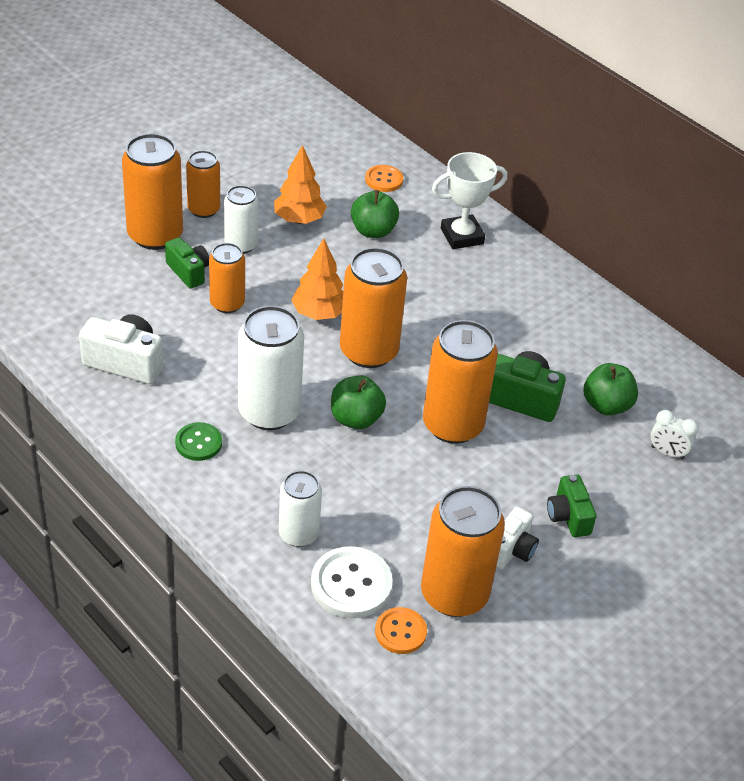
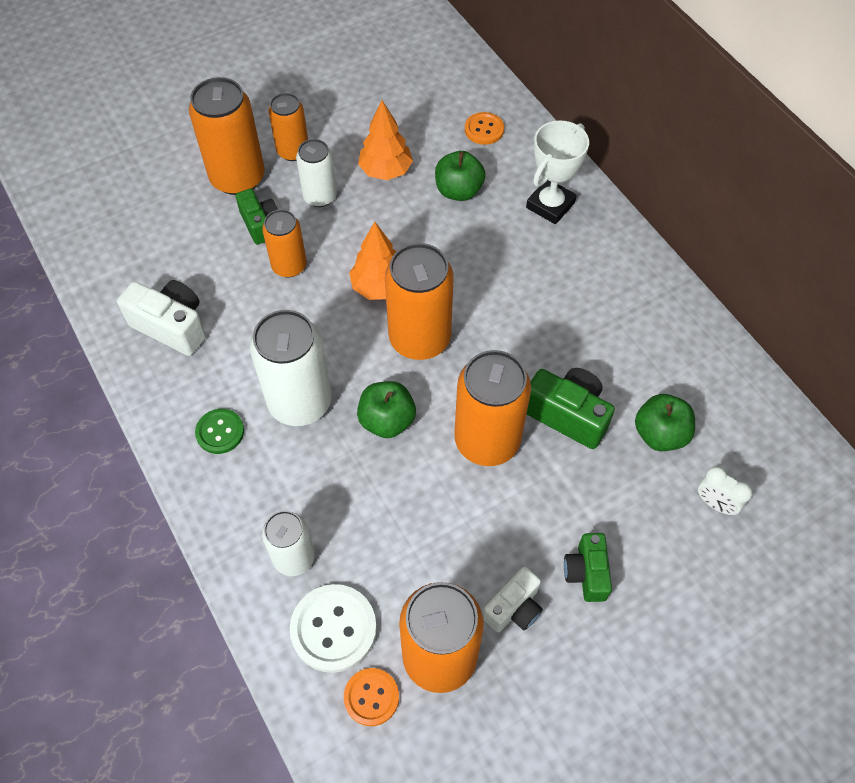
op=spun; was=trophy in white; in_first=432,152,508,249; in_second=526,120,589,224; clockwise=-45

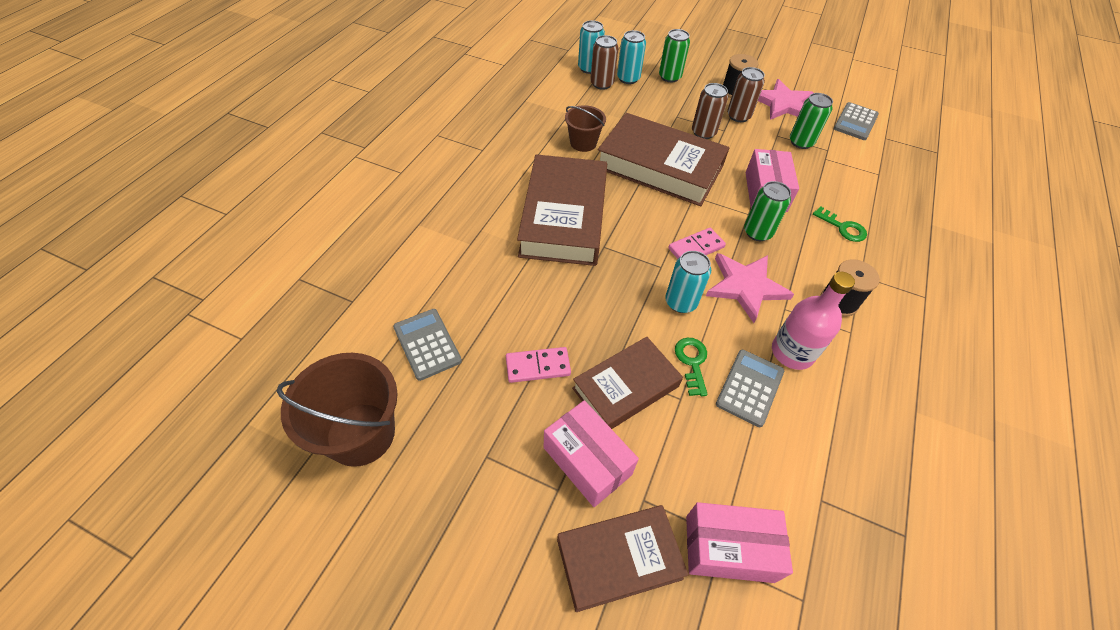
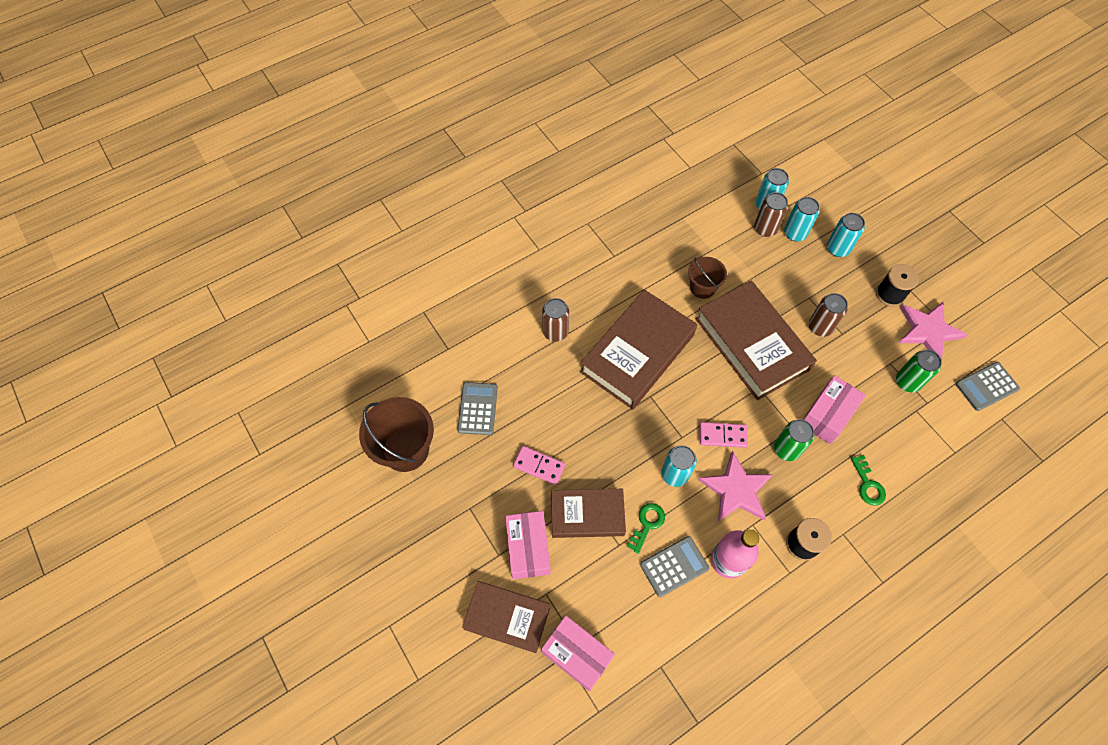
op=relocated; was=tin in brown; in_first=727,67,765,122; in_second=542,298,569,342
op=colour; was=tin in green; now=tin in aqua; in_first=659,29,690,82; in_second=827,213,865,257

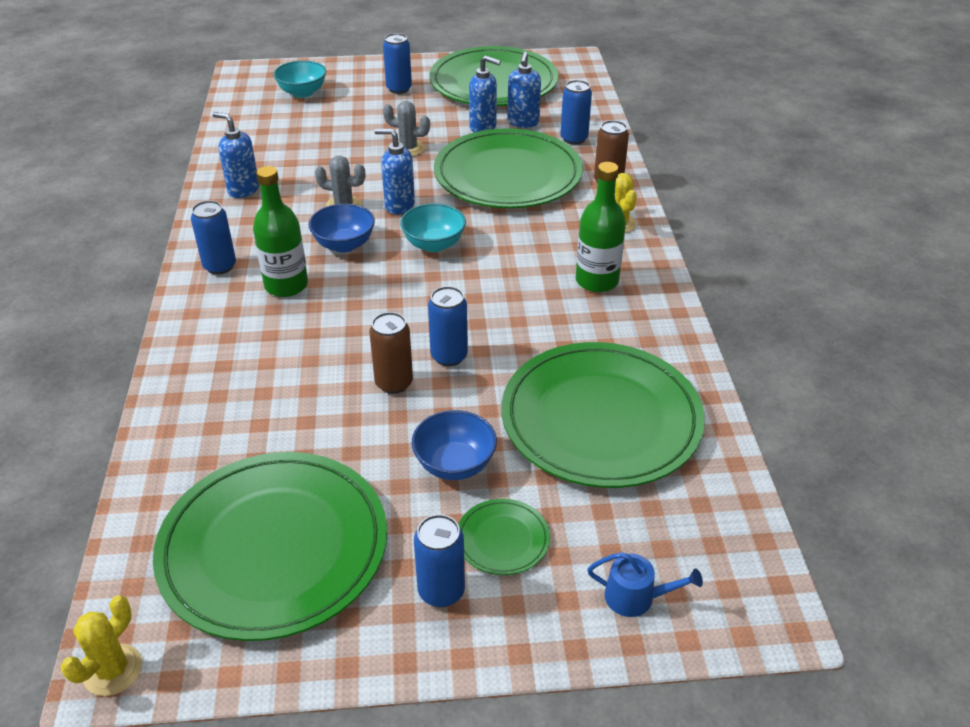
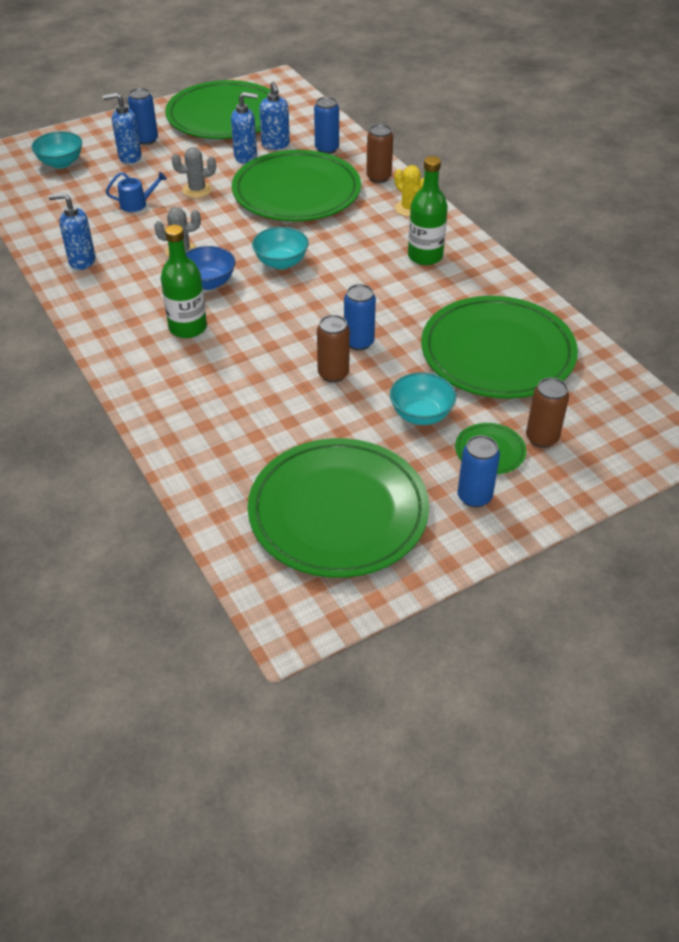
op=missing; was=prickly plant in bright yellow; in_first=61,595,142,696
op=missing; was=tin in royal blue; in_first=191,200,236,275
op=appeared; now=tin in brown; in_second=526,378,569,448
op=relocated; was=pump bottle in royal blue; in_first=375,128,415,215; in_second=103,93,141,164
op=relocated; was=sprinkling can in royal blue; in_first=587,552,703,617; in_second=106,172,167,212
op=colour; was=bowl in royal blue; now=bowl in aqua; in_first=412,410,497,480; in_second=390,372,456,425

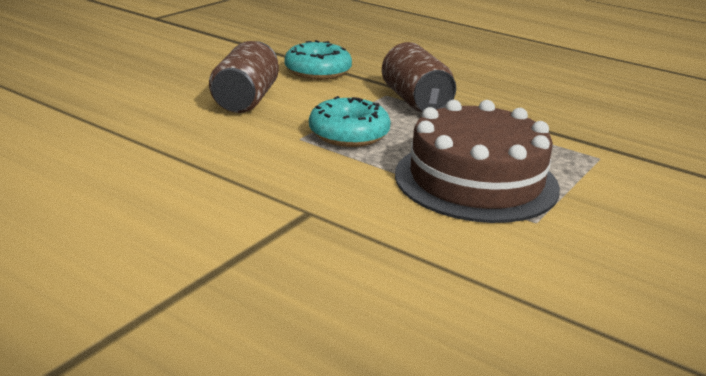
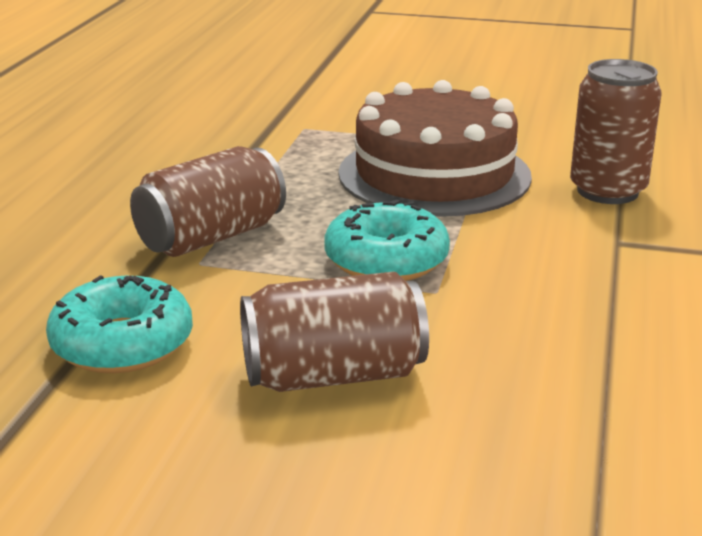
op=appeared; now=tin in brown; in_second=570,59,662,204

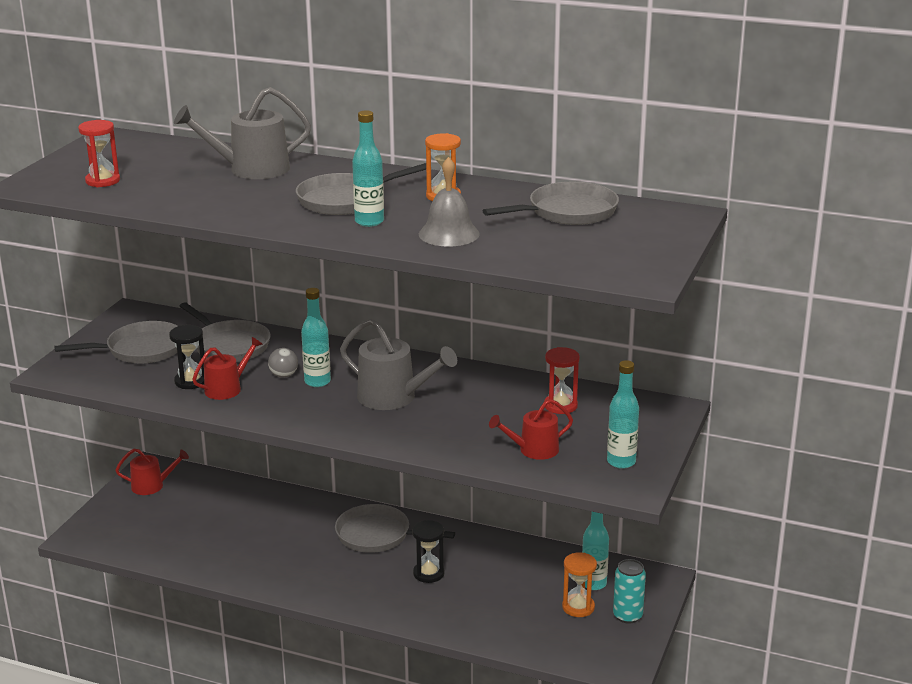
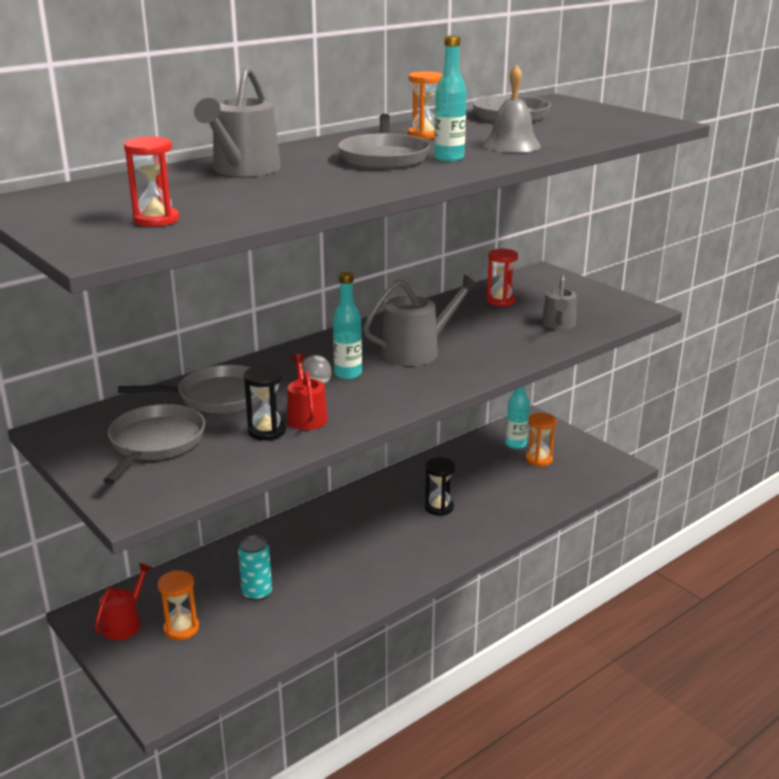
op=missing; was=skillet in ash-grey; in_first=335,504,455,553
op=missing; was=bottle in aqua; in_first=607,360,639,469
op=appeared; now=hourglass in orange; in_second=158,570,199,640
op=relocated; was=tin in aqua; in_first=613,559,646,624; in_second=238,535,272,601
op=colour; was=sprinkling can in scarlet; now=sprinkling can in ash-grey; in_first=489,399,573,460; in_second=542,275,577,330

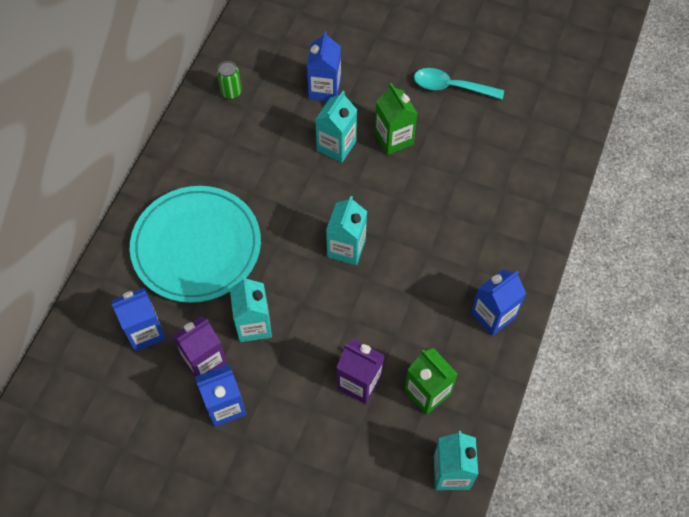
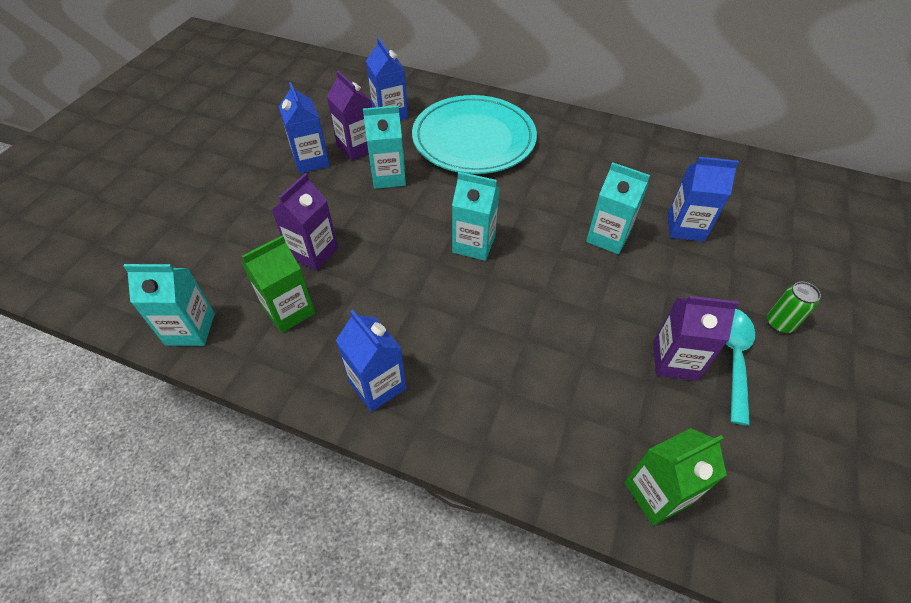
op=appeared; now=milk carton in violet; in_second=653,296,739,381
op=relocated; was=tin in green; in_first=217,61,242,99; in_second=767,282,821,333
op=relocated; was=milk carton in green; in_first=375,83,418,155; in_second=624,428,727,526

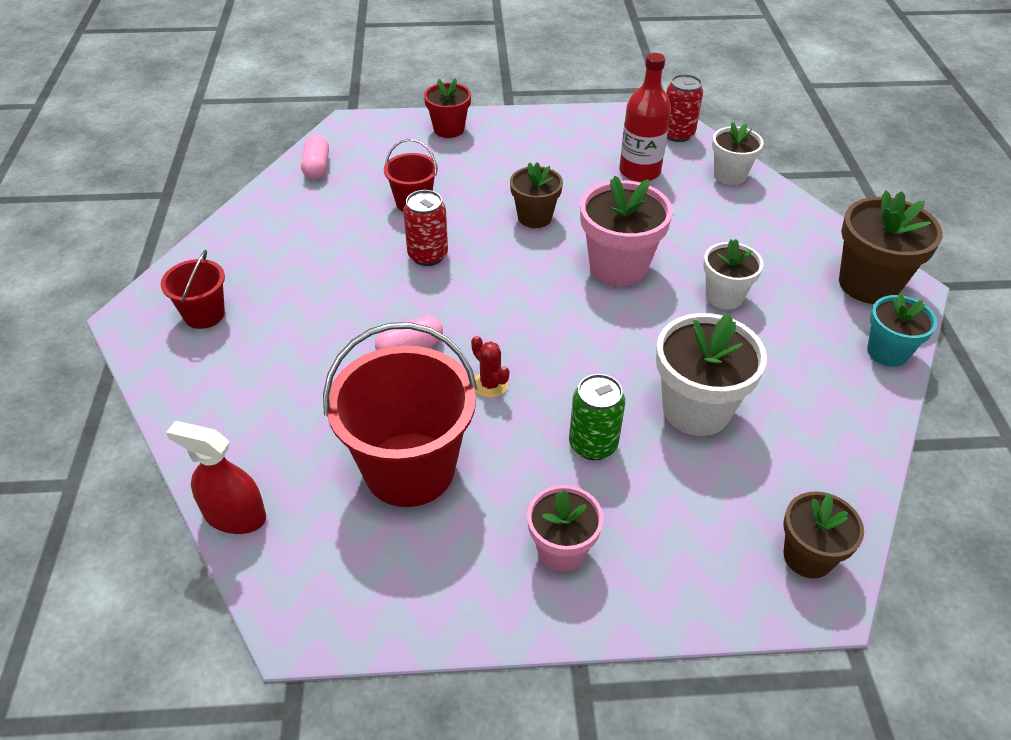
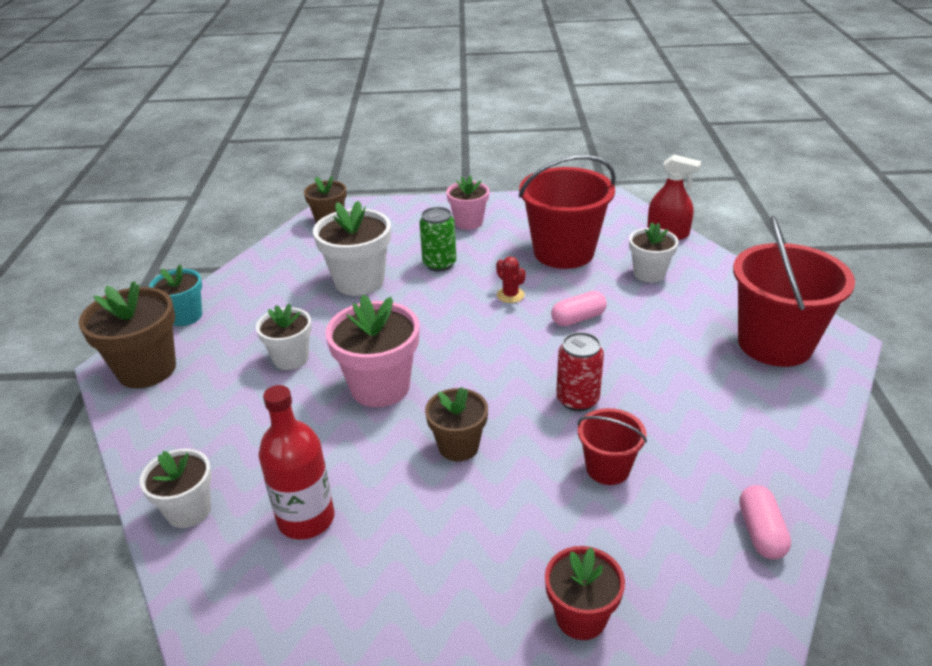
op=missing; was=tin in scarlet; in_first=666,74,703,142
op=appeared; now=flower pot in white; in_second=629,222,678,283
op=size; was=pail in scarlet; in_first=161,250,225,329; in_second=733,216,855,367; ratio=1.95

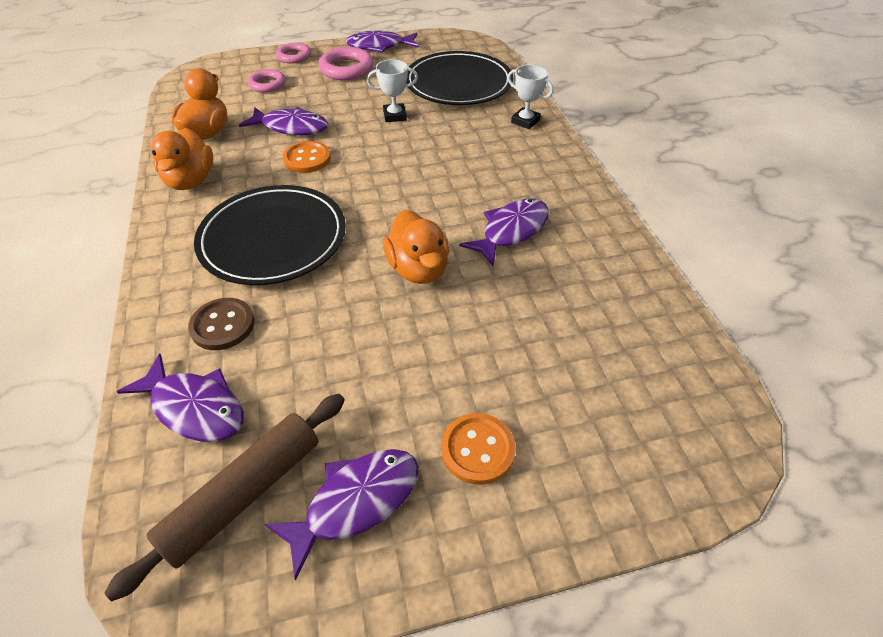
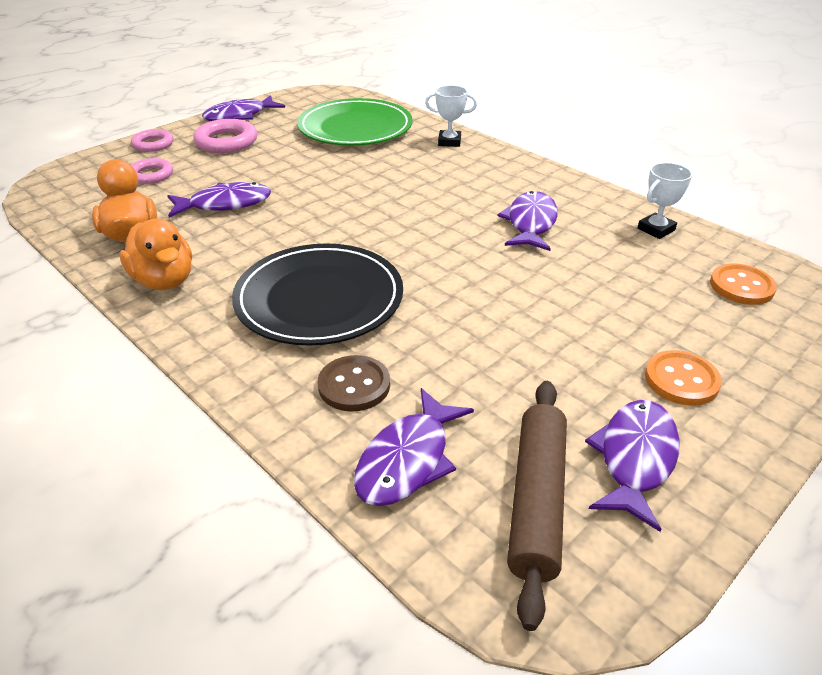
op=missing; was=toy duck in orange; in_first=383,210,449,284
op=relocated; was=sewing button in orange; in_first=283,141,331,173; in_second=710,264,777,305
op=relocated; was=trophy in white; in_first=367,60,418,122; in_second=638,163,692,239
op=colour; was=flat dish in jet-black; now=flat dish in green; in_first=406,51,513,105; in_second=297,98,413,146
op=spun; was=fish in violet; in_first=117,353,244,442; in_second=354,388,474,506; clockwise=120

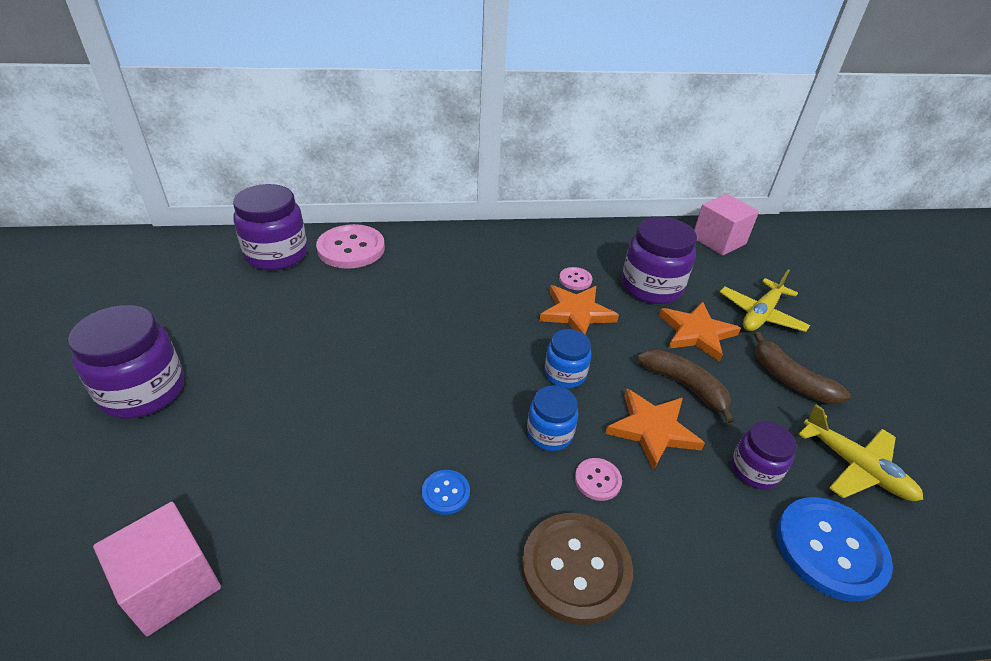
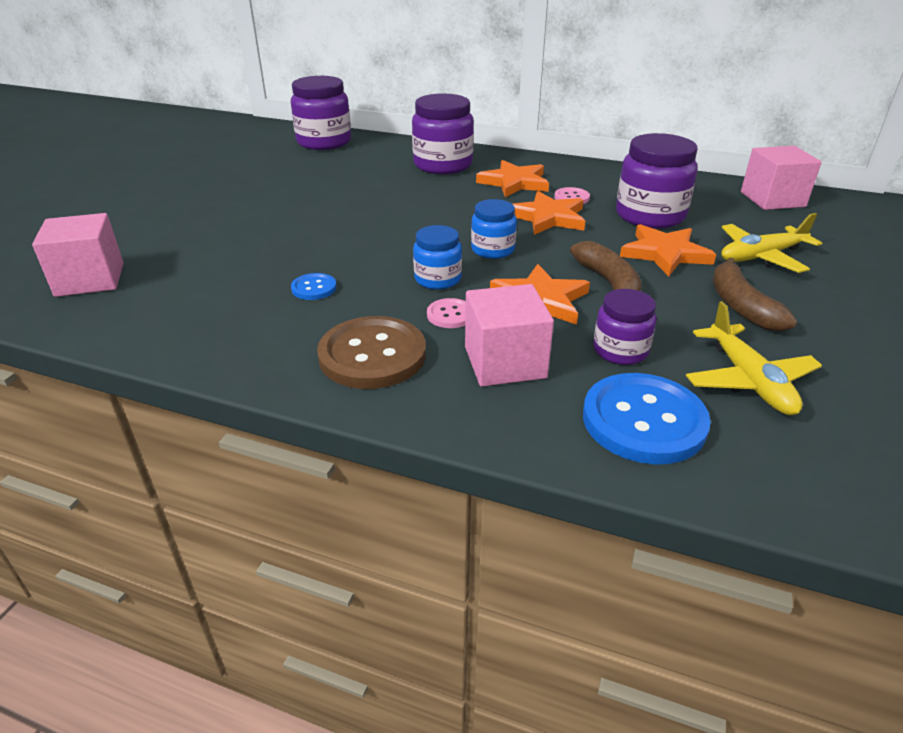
op=missing; was=sewing button in rosy; in_first=316,224,385,269
op=appeared; now=cube in rosy; in_second=465,284,554,386
op=appeared; now=star shape in orange; in_second=476,160,549,197
op=relocated; was=jar in violet; in_first=68,305,184,419; in_second=412,93,474,174

